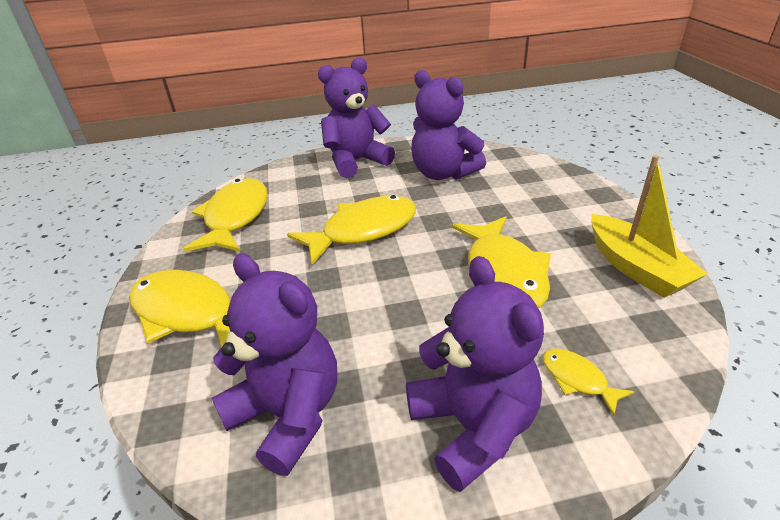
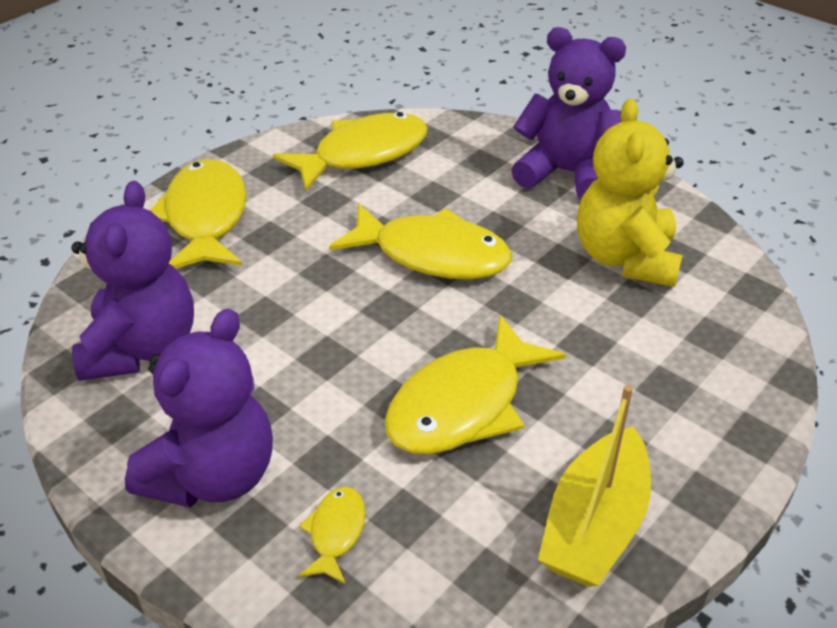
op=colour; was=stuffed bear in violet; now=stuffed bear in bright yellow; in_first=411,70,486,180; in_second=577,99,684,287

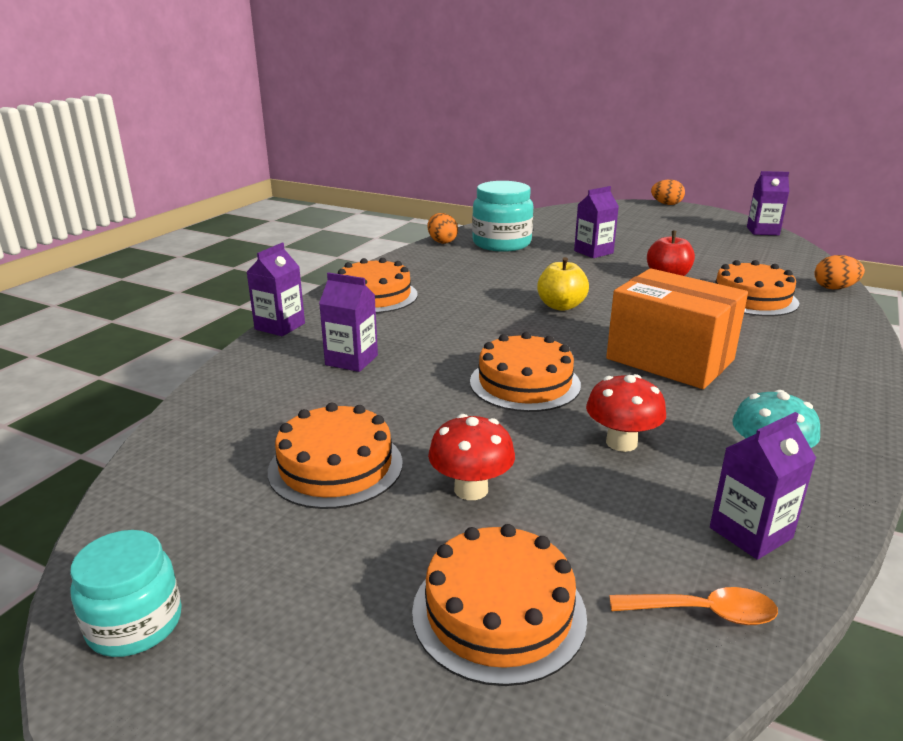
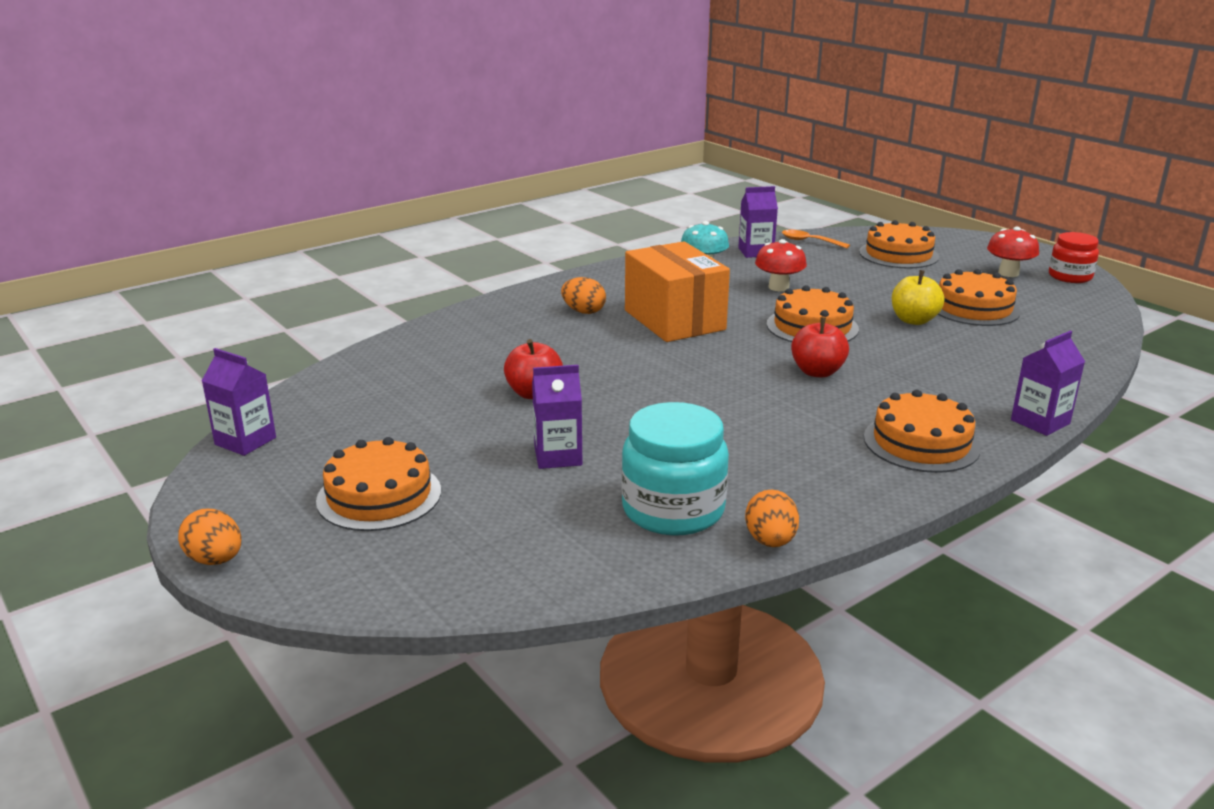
op=missing; was=milk carton in violet; in_first=319,272,378,372
op=appeared; now=apple in scarlet; in_second=791,317,849,377
op=relocated; was=mushroom in scarlet; in_first=428,414,515,500; in_second=987,226,1039,277
op=relocated; was=apple in bright yellow; in_first=537,257,589,311; in_second=892,270,944,325
op=relocated; was=gateau in orange; in_first=715,260,799,316; in_second=316,437,441,531
op=relocated; was=egg shape in orange; in_first=814,255,865,289; in_second=561,277,606,314
op=colour; was=jar in aqua; now=jar in scarlet; in_first=70,530,182,657; in_second=1049,232,1099,283

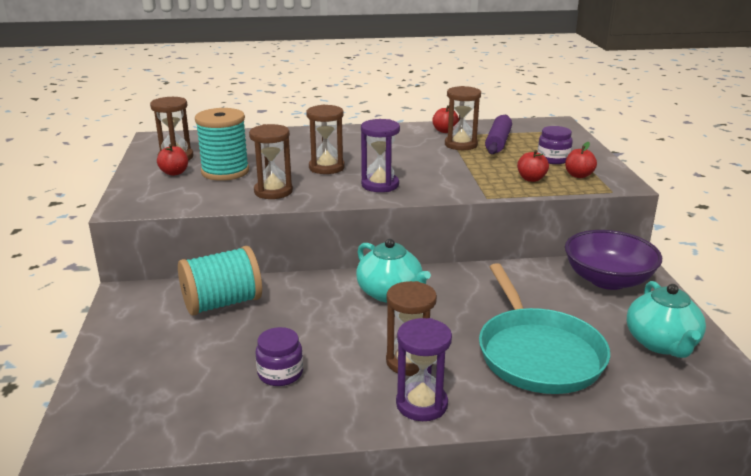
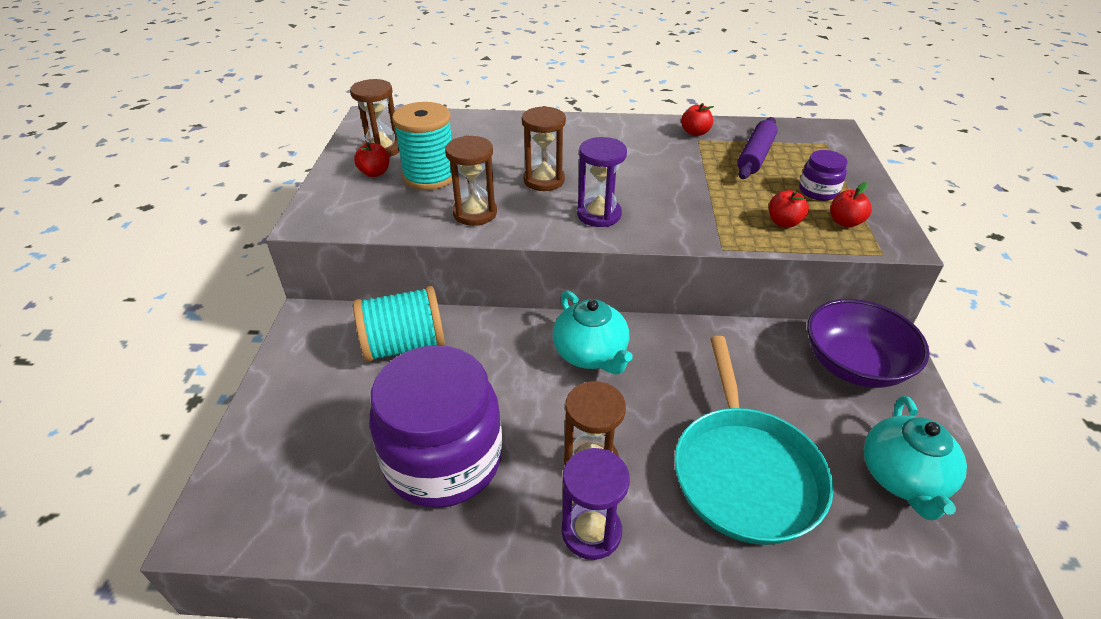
op=missing; was=hourglass in brown; in_first=445,86,481,150
op=size; was=jar in violet; in_first=256,327,303,386; in_second=369,345,502,508; ratio=2.32

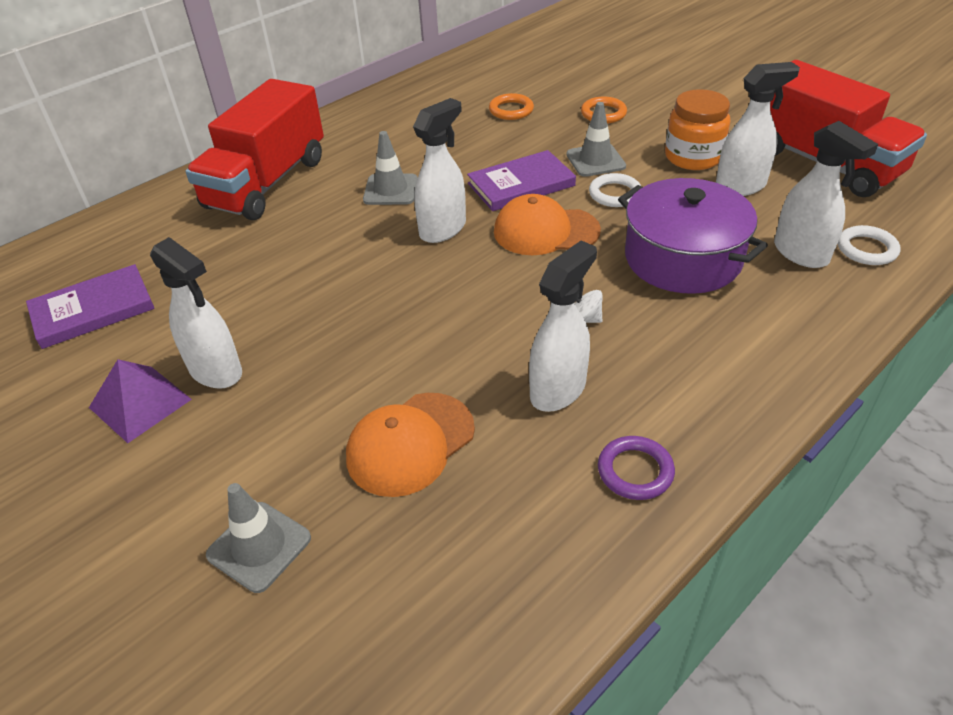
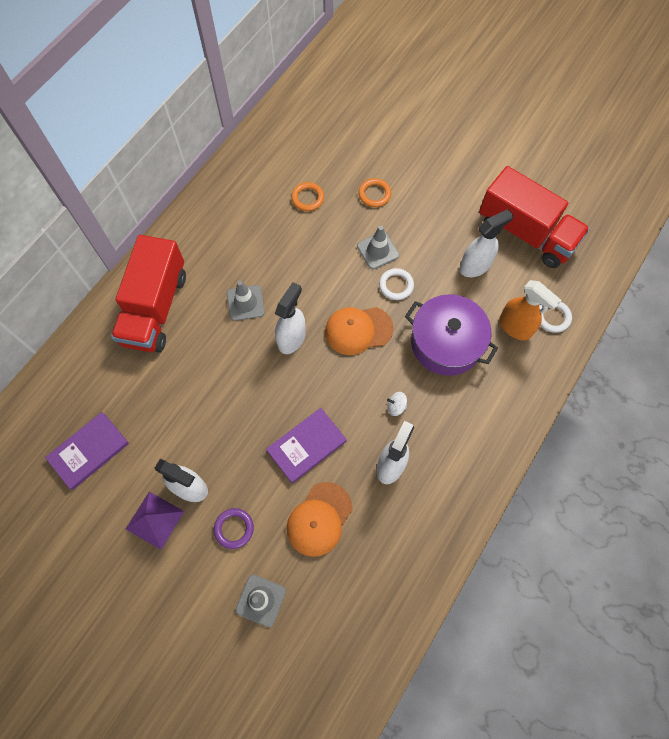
op=missing; was=jar in orange; in_first=665,89,730,170
op=relocated; was=hardcover in violet; in_first=467,150,576,211; in_second=266,408,347,483
op=relocated; was=hoop in violet; in_first=598,436,675,500; in_second=214,508,254,549
op=colour; was=spray cleaner in white; now=spray cleaner in orange; in_first=774,121,878,268; in_second=499,280,562,341

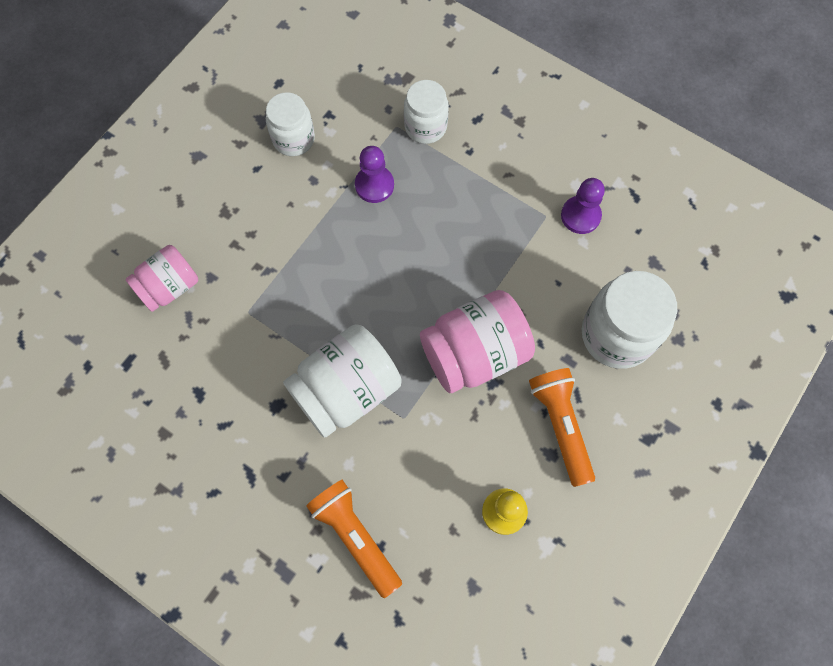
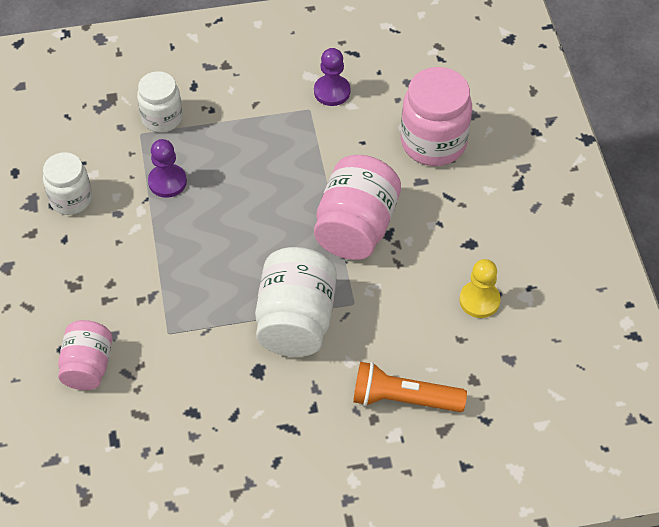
op=missing; was=pocket torch in orange; in_first=529,368,595,487
op=colour; was=jar in white; now=jar in rosy; in_first=582,271,677,369; in_second=401,67,472,166

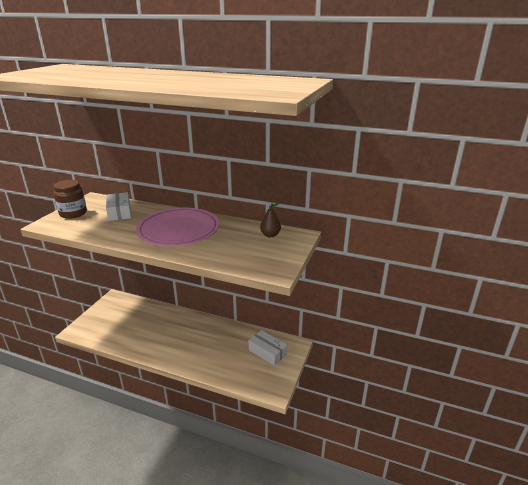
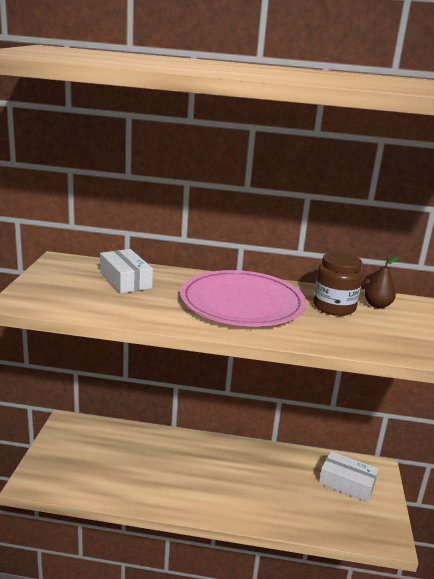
op=relocated; was=jar in brown; in_first=53,180,87,219; in_second=313,252,363,316

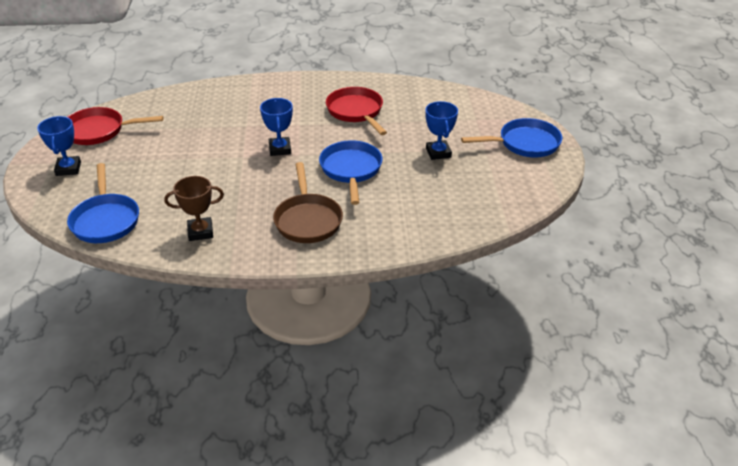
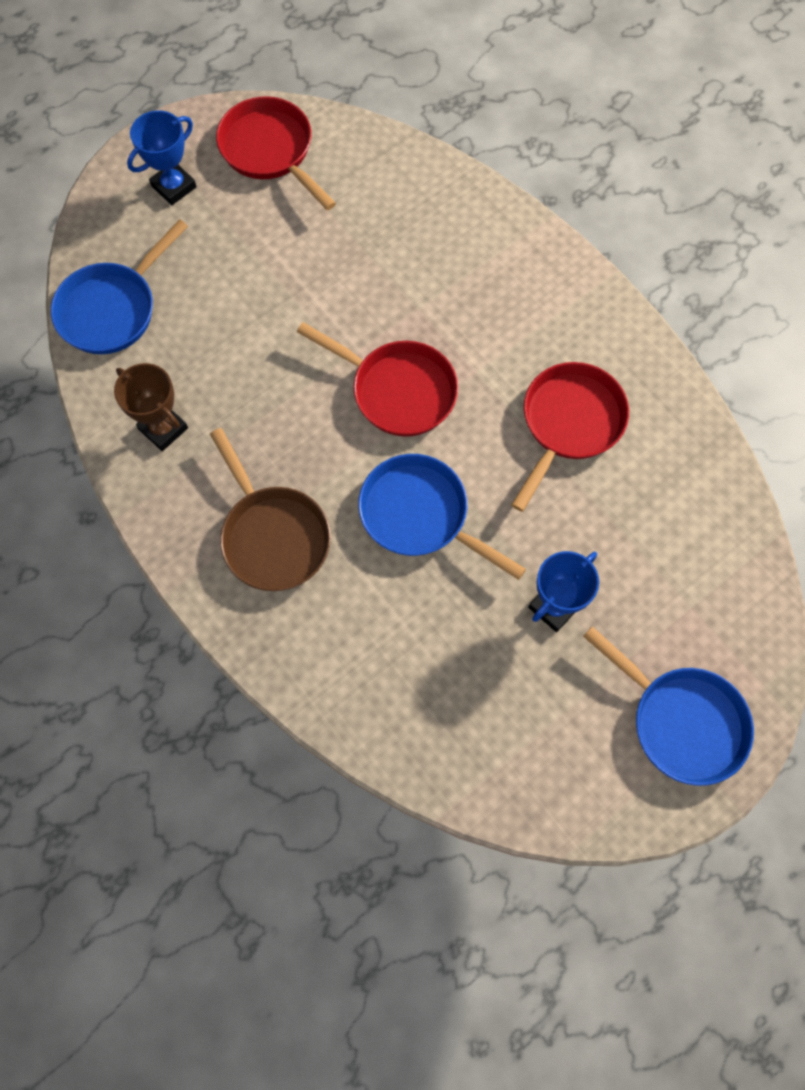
op=exchanged; was=trophy in royal blue; now=skillet in scarlet; in_first=260,98,293,156; in_second=297,322,458,437
op=spun; was=skillet in brown; in_first=273,162,343,243; in_second=210,428,331,591; clockwise=-75
op=spun; was=skillet in royal blue; in_first=319,140,382,205; in_second=358,454,526,580; clockwise=-105

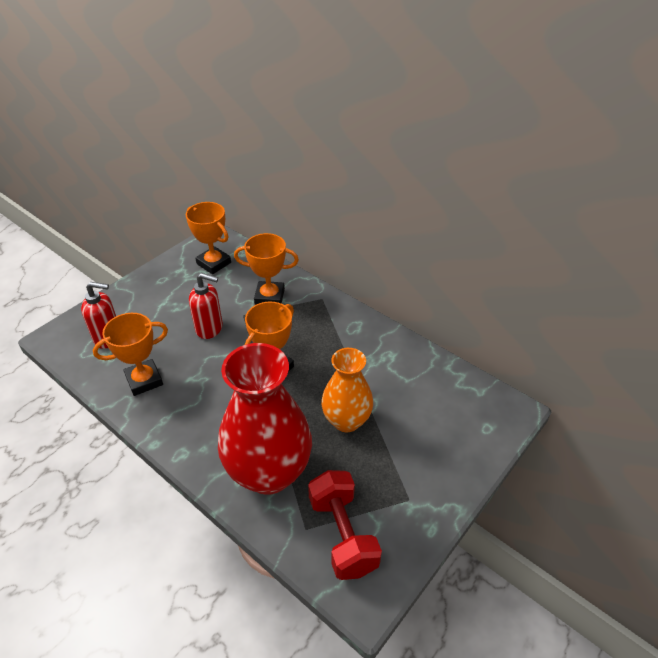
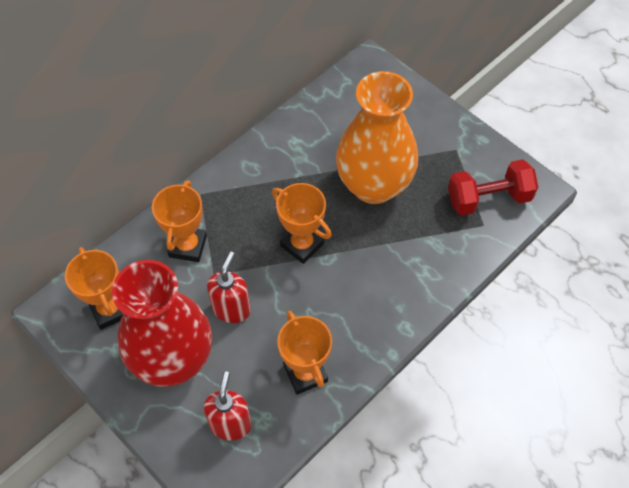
op=relocated; was=flower vase in scarlet; in_first=218,343,312,495; in_second=112,260,212,387
op=spun; was=trophy in orange; in_first=186,202,231,274; in_second=65,247,123,330; clockwise=-75
op=size; was=flower vase in orange; in_first=321,348,373,432; in_second=336,71,418,204; ratio=1.64

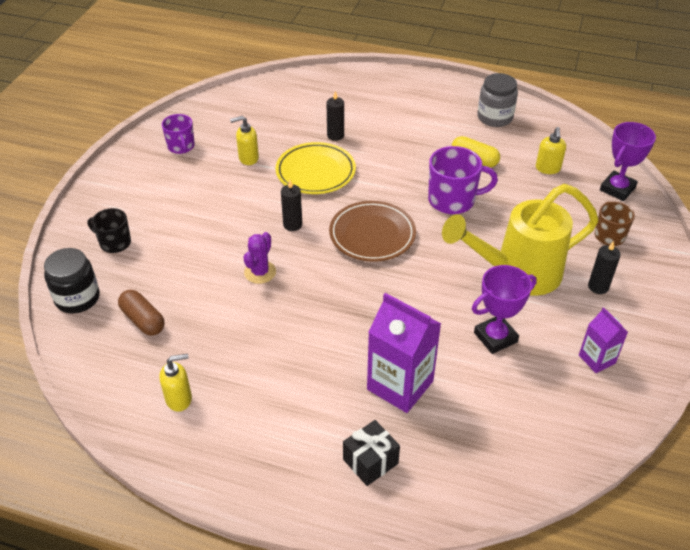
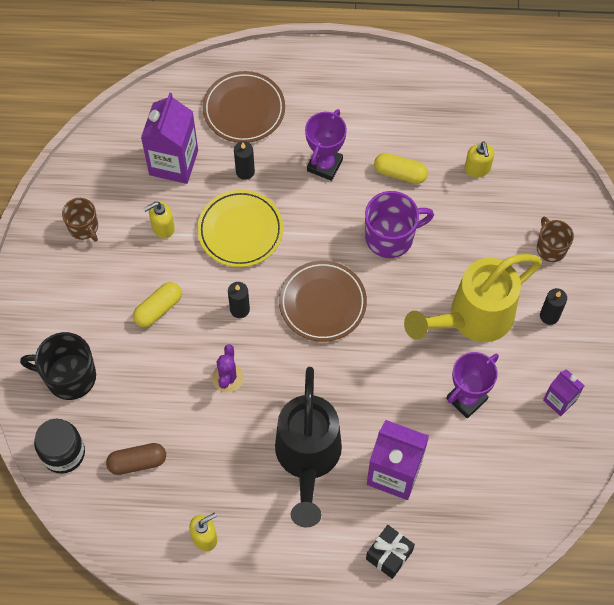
op=missing; was=jar in ash-grey; in_first=478,73,518,127
op=appeared; now=pill in bright yellow; in_second=133,282,182,327
op=appeared; now=milk carton in violet; in_second=141,93,198,184
op=appeared; now=flat dish in brown; in_second=203,71,285,143
op=appeared; now=sprinkling can in jet-black; in_second=275,367,342,527
op=relocated; was=trophy in violet; in_first=600,122,656,201; in_second=305,109,347,181
op=colour; was=tea mug in violet; now=tea mug in brown; in_first=162,114,195,154; in_second=62,198,98,242
op=spun; was=pill in brown; in_first=118,290,165,336; in_second=106,443,166,475; clockwise=-45
op=size; was=tea mug in jet-black; in_first=88,208,131,253; in_second=20,332,96,400; ratio=1.59

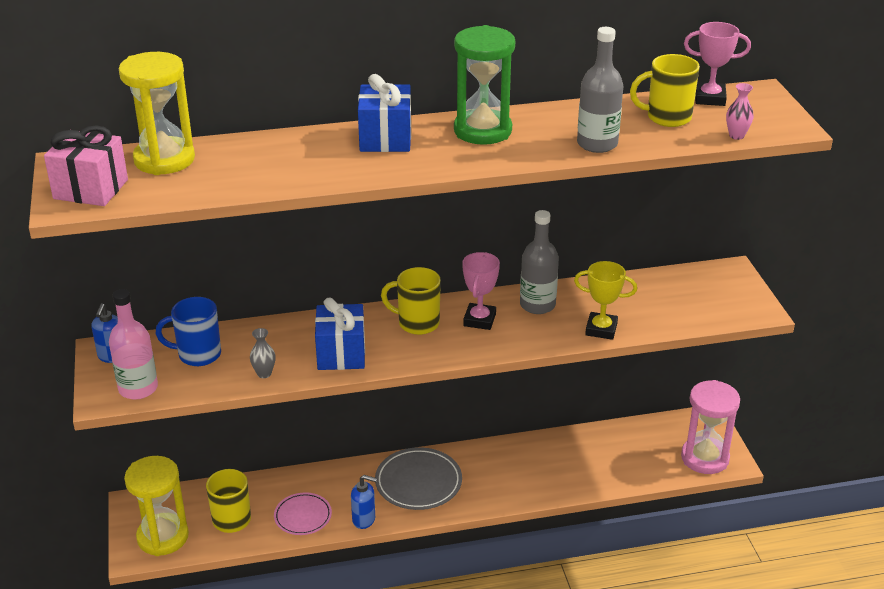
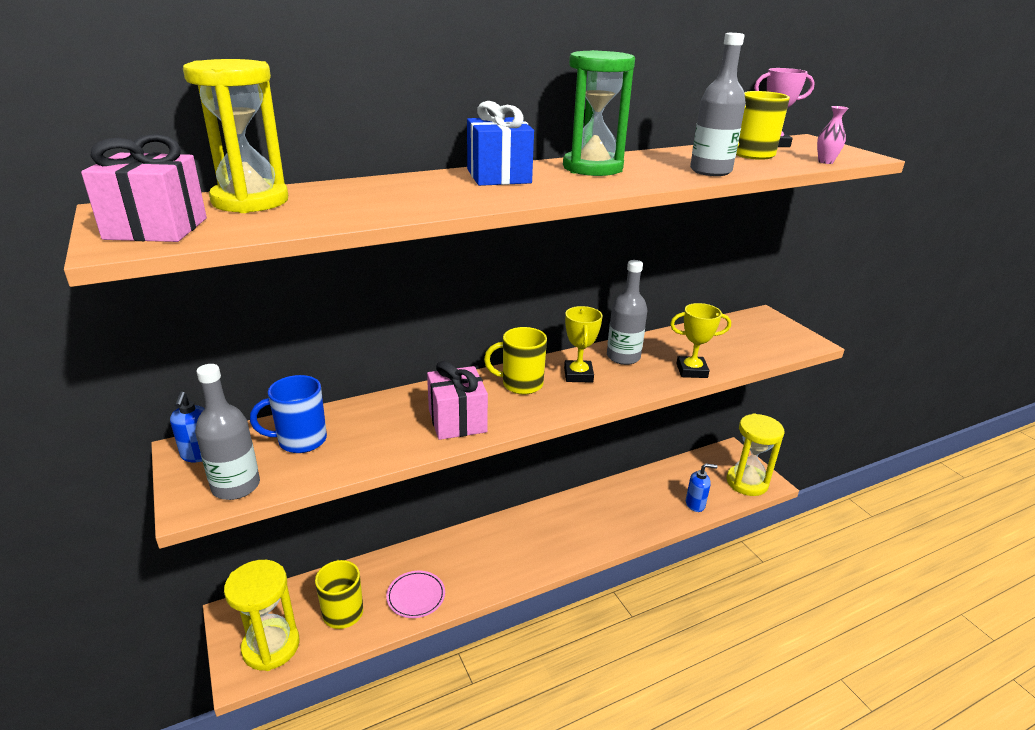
op=missing; was=flower vase in ash-grey; in_first=250,328,276,378
op=missing; was=flat dish in ash-grey; in_first=375,447,462,510
op=relocated; was=pump bottle in royal blue; in_first=351,475,377,529; in_second=686,463,717,512
op=colour; was=bottle in rosy; now=bottle in ash-grey; in_first=109,289,158,400; in_second=195,364,260,500
op=colour; was=present in royal blue; now=present in rosy; in_first=315,297,365,370; in_second=427,361,488,440
op=colour; was=trophy in rosy; now=trophy in bright yellow; in_first=462,252,500,330; in_second=564,306,603,383
op=colour; was=hourglass in rosy; now=hourglass in bright yellow; in_first=681,380,740,474; in_second=727,413,785,496

